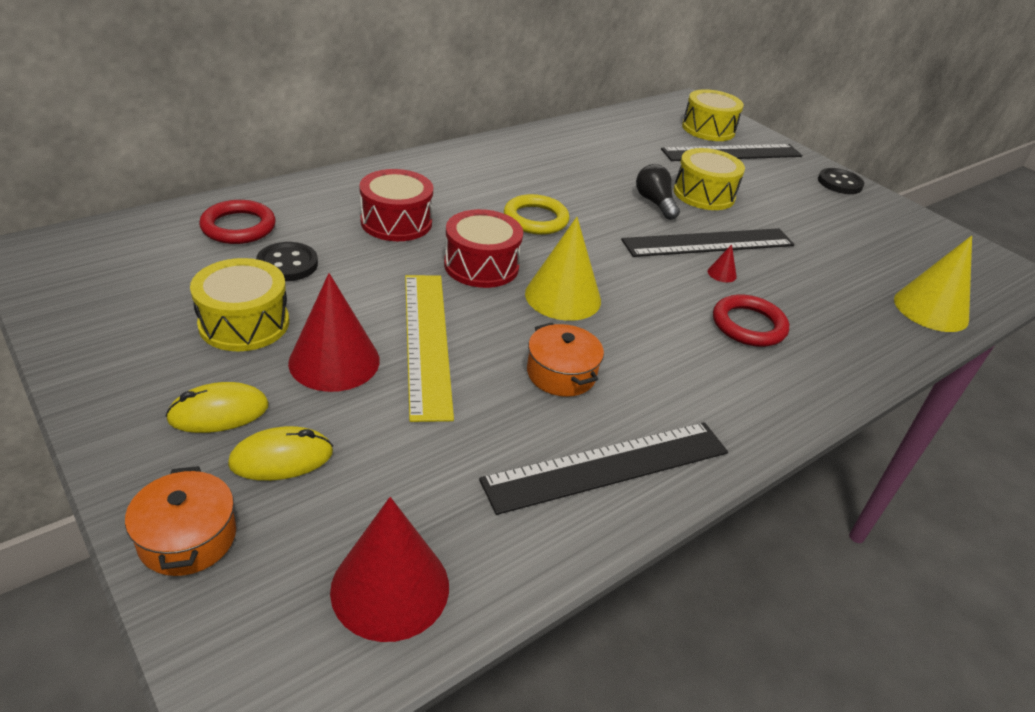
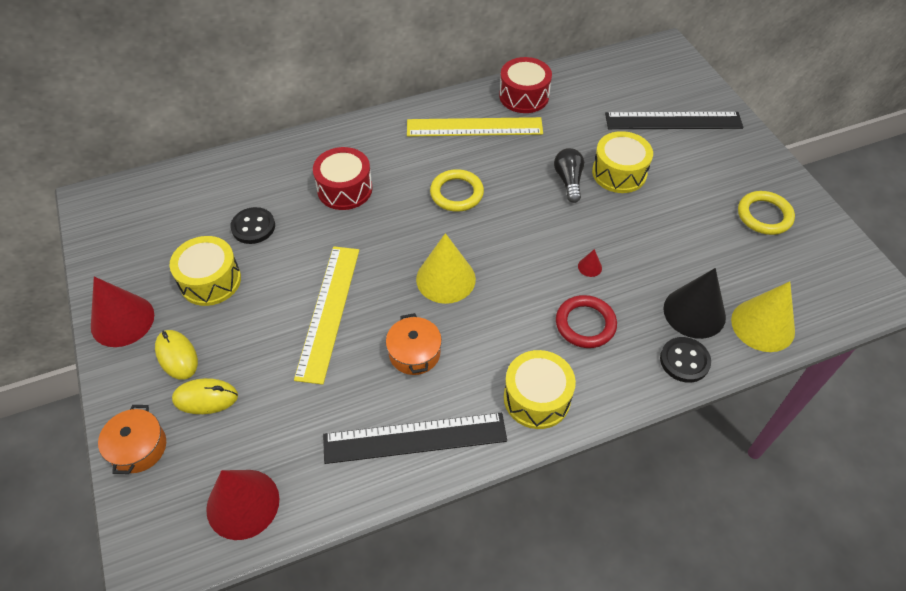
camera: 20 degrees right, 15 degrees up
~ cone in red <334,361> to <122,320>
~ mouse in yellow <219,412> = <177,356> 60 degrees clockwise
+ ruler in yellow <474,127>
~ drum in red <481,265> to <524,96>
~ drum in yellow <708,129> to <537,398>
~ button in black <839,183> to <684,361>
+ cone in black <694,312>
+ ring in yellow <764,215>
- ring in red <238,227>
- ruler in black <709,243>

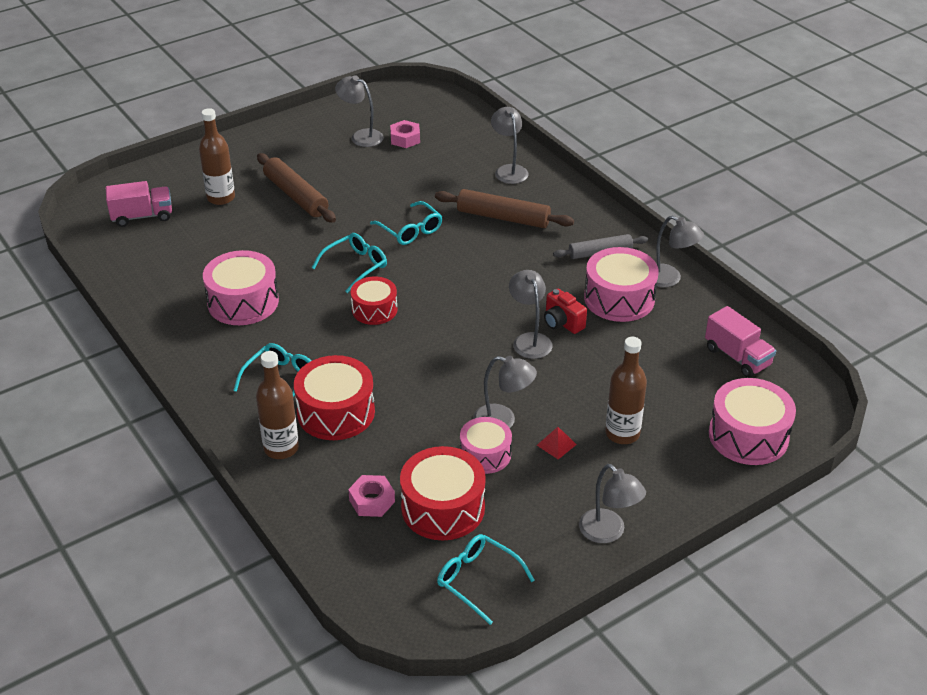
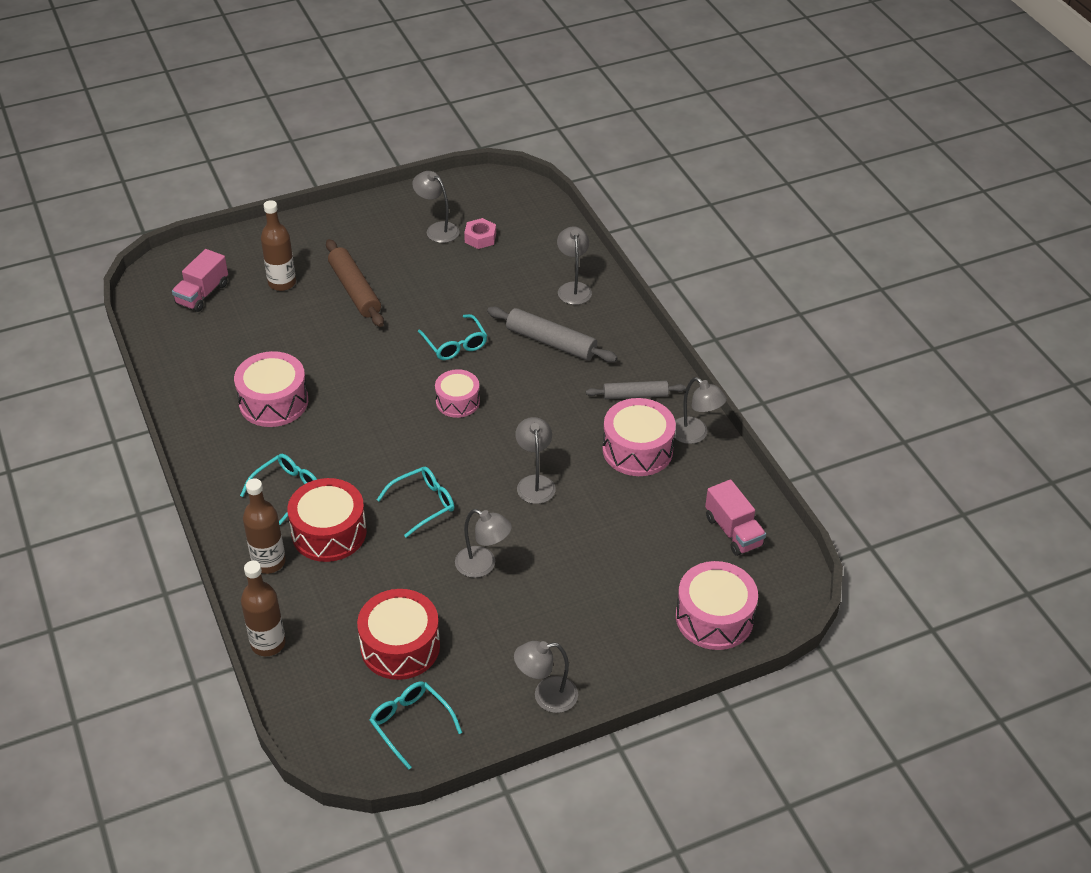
camera: 10 degrees right, 5 degrees up
~ truck in pink <142,216> = <202,294> 120 degrees clockwise
~ bottle in brown <622,434> to <268,643>
~ glasses in turquoise <356,266> to <423,504>
~ drum in pink <485,454> to <457,401>
~ rolling pin in brown <503,217> to rolling pin in grey <551,342>
~ lamp in grey <608,532> = <546,696> 105 degrees clockwise
- nut in pink <372,501>
- drum in red <374,310>
- pyramid in red <556,444>
- camera in red <562,323>

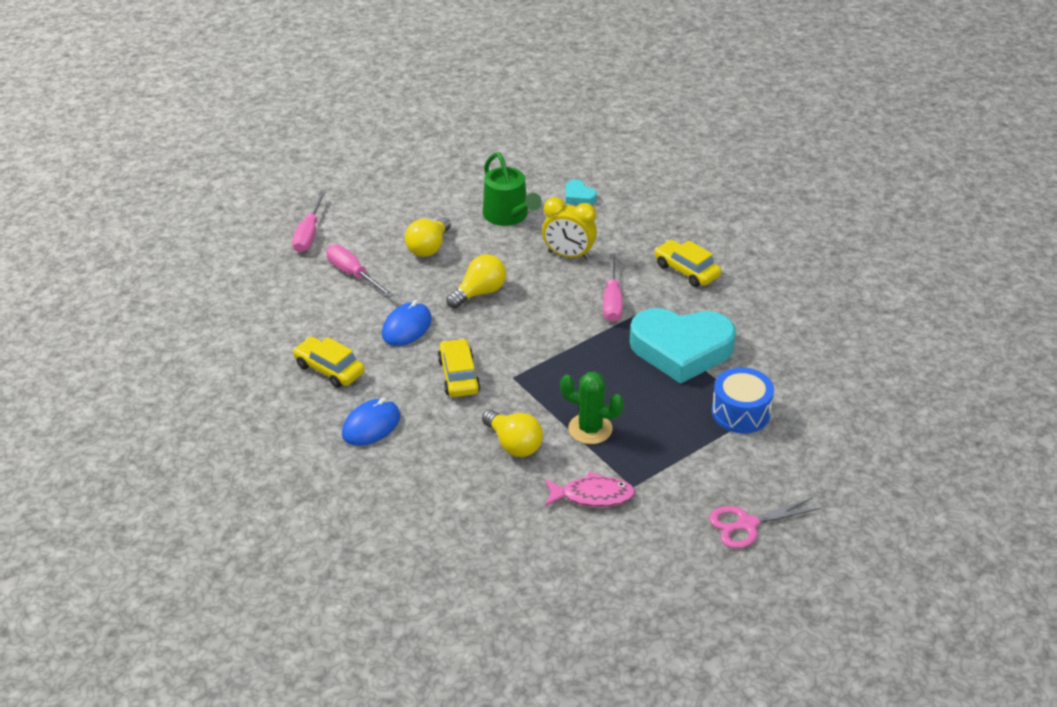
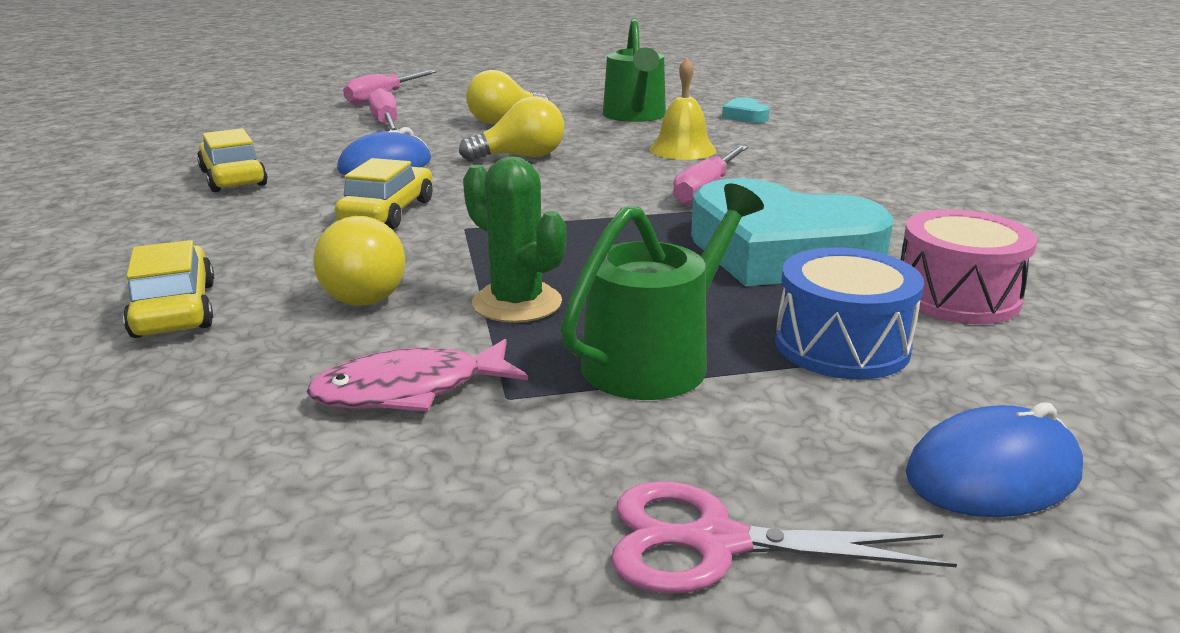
camera: 25 degrees right, 15 degrees down
~ car in yellow <686,270> to <175,309>
~ fish in pink <593,496> = <409,390> 135 degrees clockwise
+ watering can in green <655,359>
~ clock in yellow <568,255> to bell in yellow <682,149>
+ drum in pink <957,297>
~ mouse in blue <371,425> to <993,474>

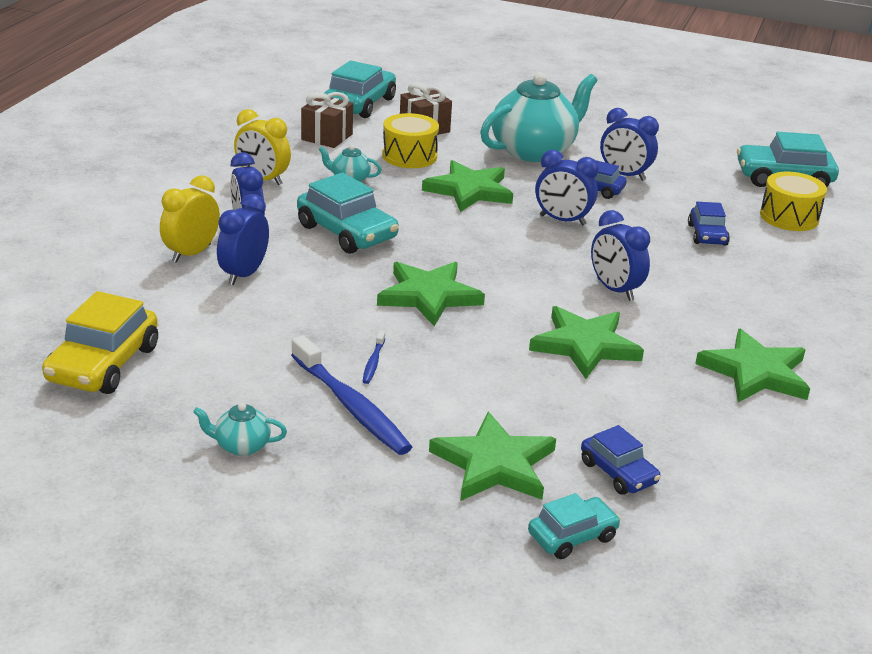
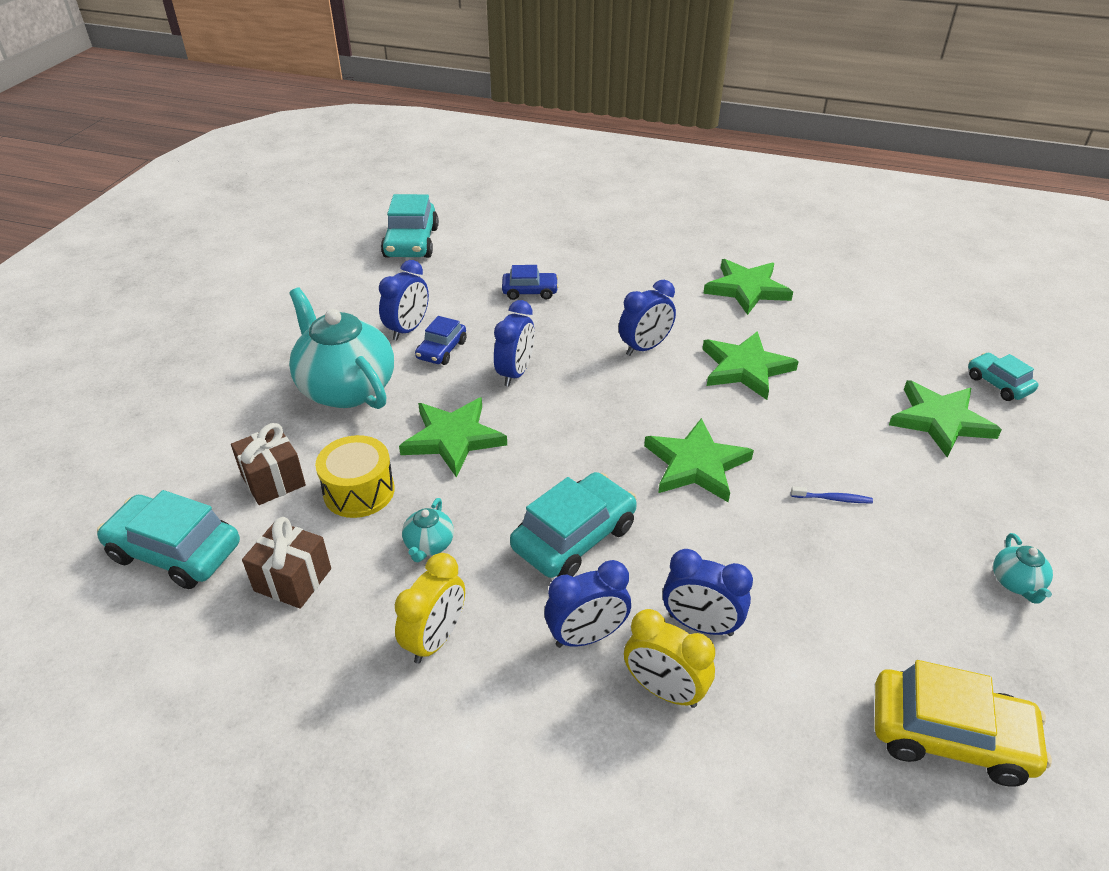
camera: 90 degrees left, 10 degrees up
- toothbrush in blue <351,406>
- car in blue <618,472>
- drum in yellow <789,217>

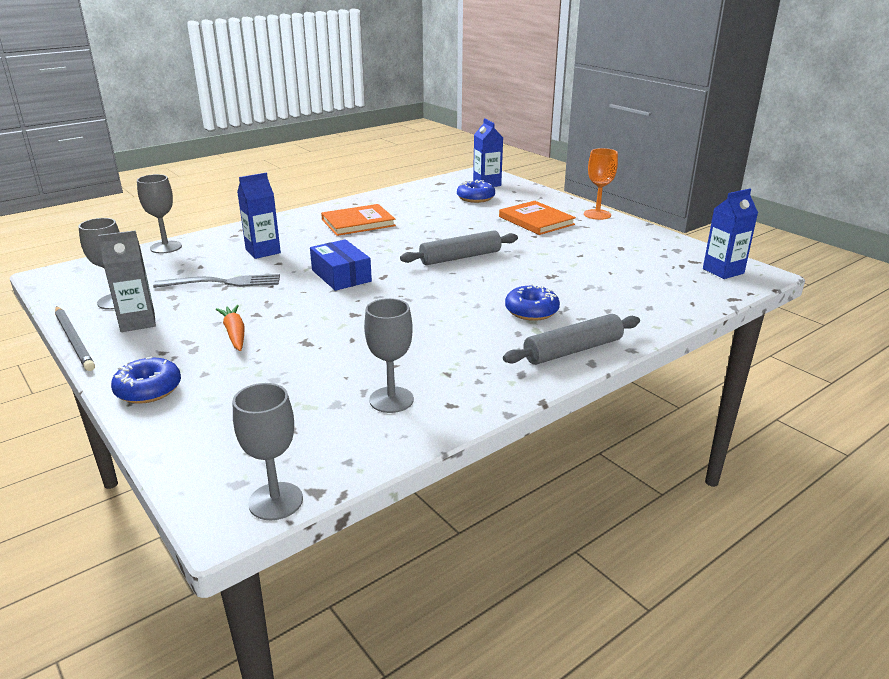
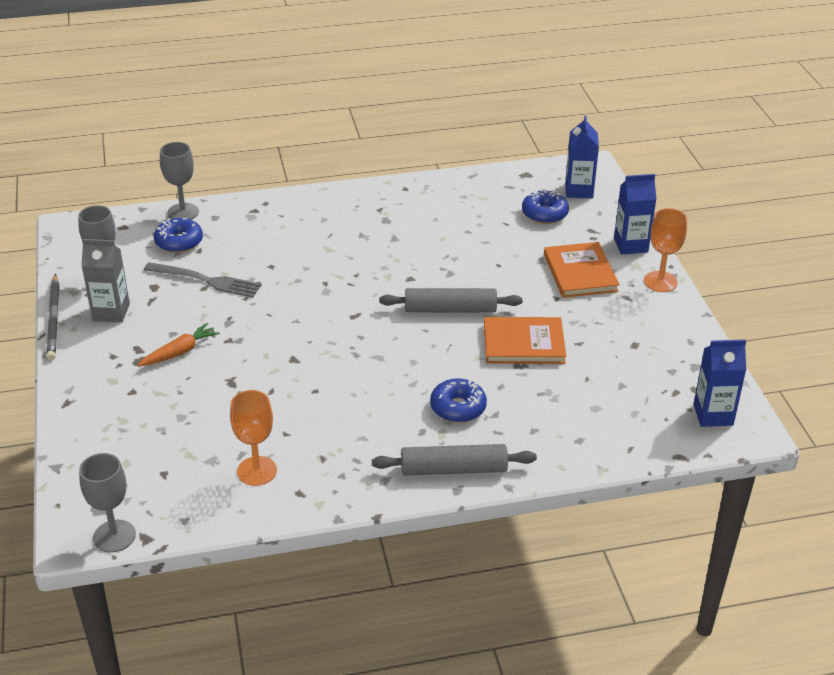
camera: 25 degrees right, 10 degrees up
~ carrot in orange <235,333> = <180,352> 45 degrees clockwise
~ donut in blue <148,390> to <179,242>
~ goblet in grey <391,400> to goblet in orange <257,471>
~ book in orange <358,223> to <523,343>
~ carton in blue <263,251> to <630,245>
- box in blue <341,276>

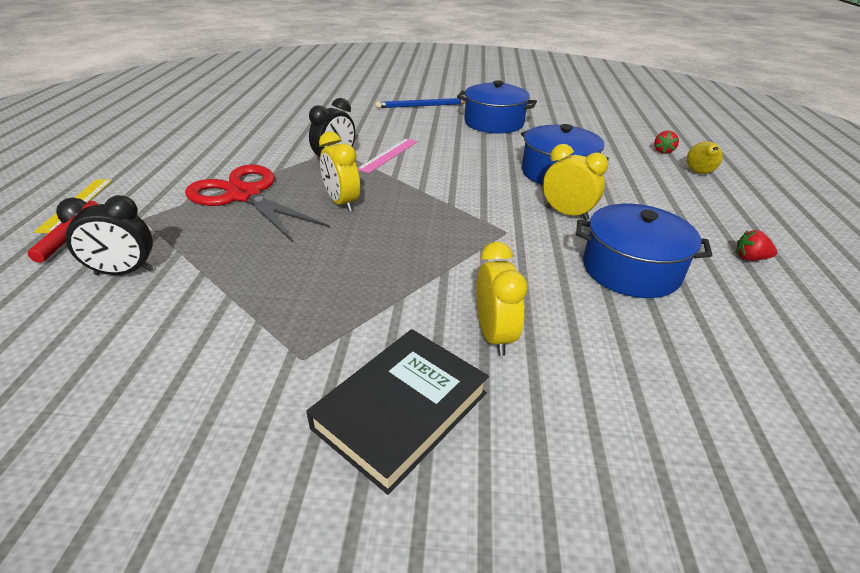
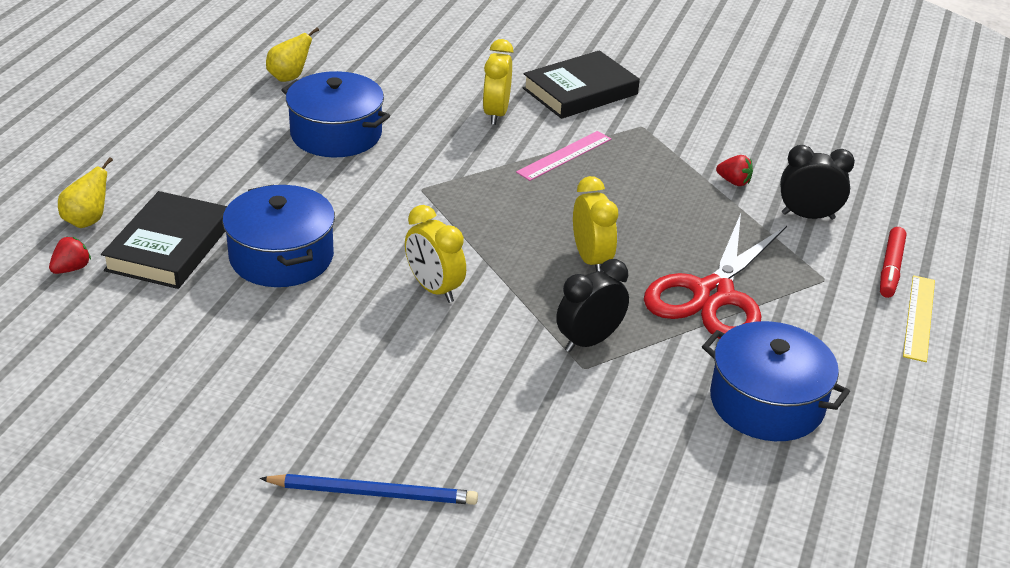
camera: 165 degrees left, 0 degrees up
+ book in black <169,247>
+ pear in yellow <289,77>
~ clock in yellow <567,214> to <434,289>
~ ruler in pink <388,155> to <564,155>
~ scissors in red <245,195> = <713,294> 60 degrees clockwise
~ pot in blue <494,123> to <767,402>
~ strawberry in red <750,258> to <734,182>

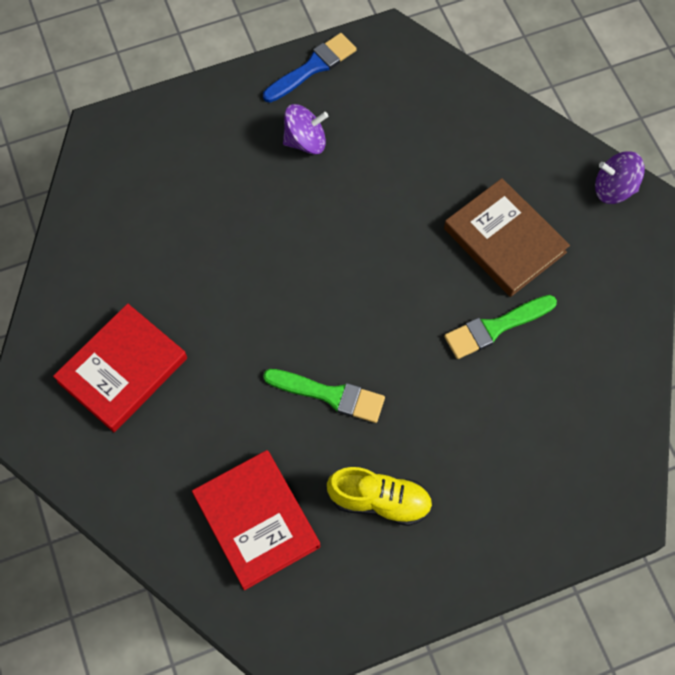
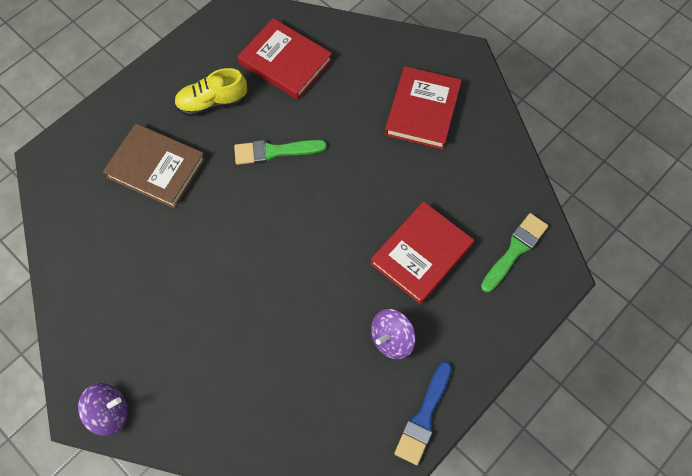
camera: 155 degrees right, 0 degrees up
~ book in brown <504,240> to <156,168>
+ book in red <421,254>
~ brush in green <495,327> to <515,250>

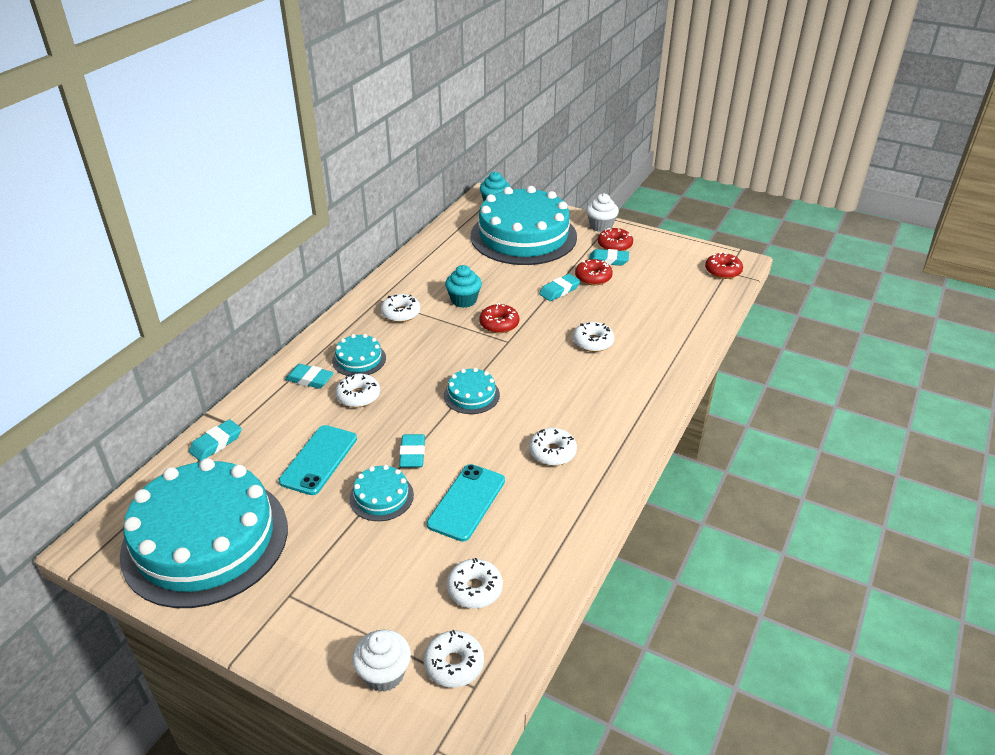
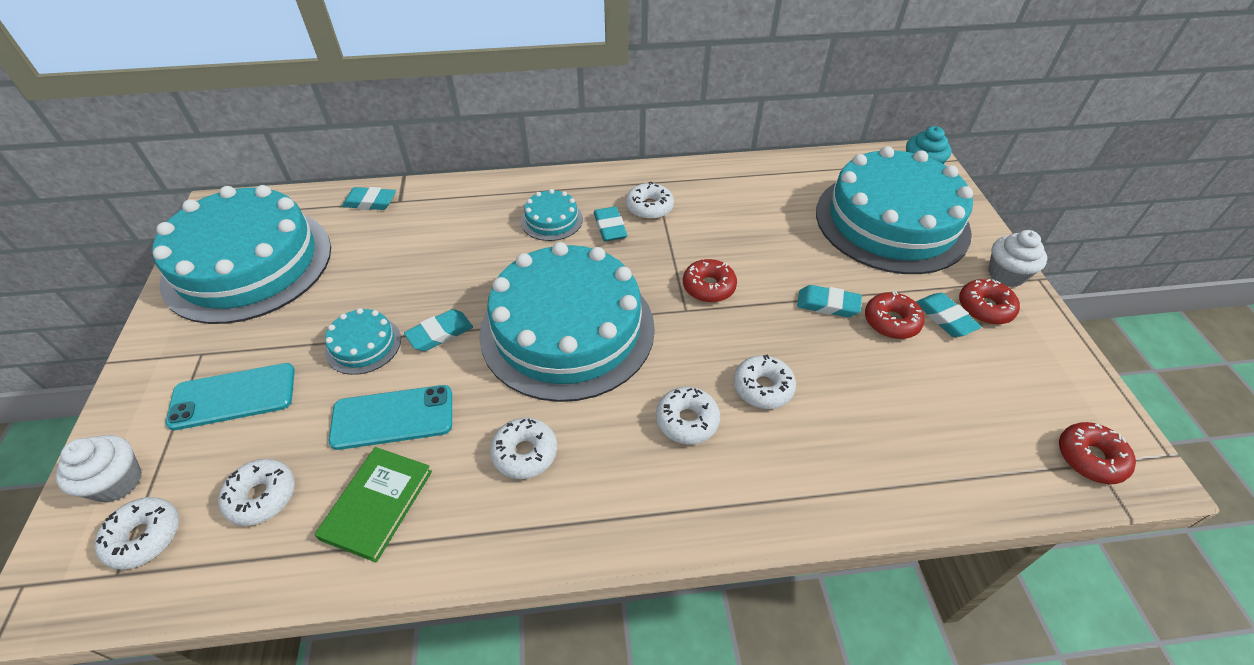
camera: 55 degrees right, 10 degrees up
~ phone in turquoise <319,460> to <233,396>
+ book in green <377,504>
~ cake in turquoise <471,395> = <567,329> x2.41
~ eraser in turquoise <310,379> to <610,227>
~ donut in white <358,396> to <687,421>
- cupcake in turquoise <463,300>

